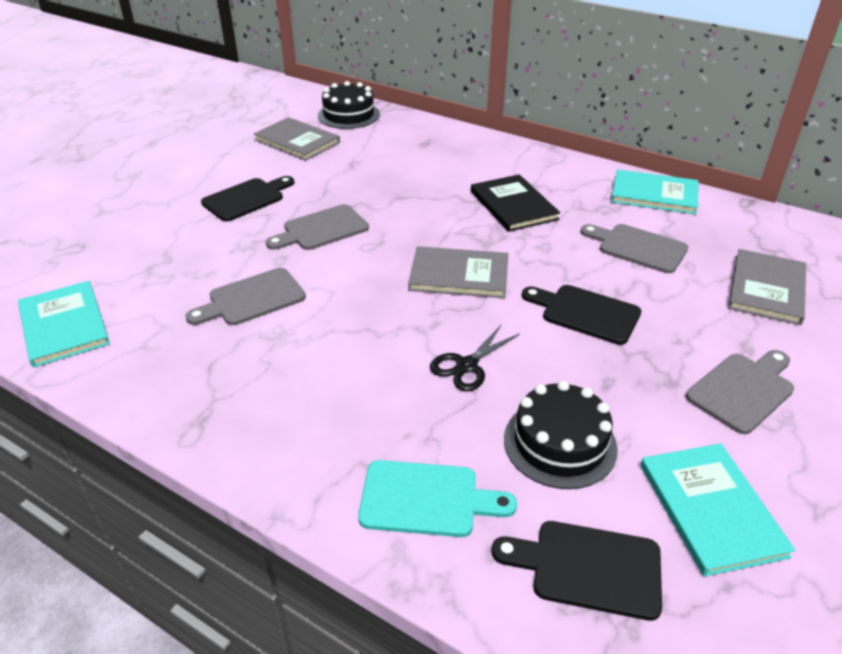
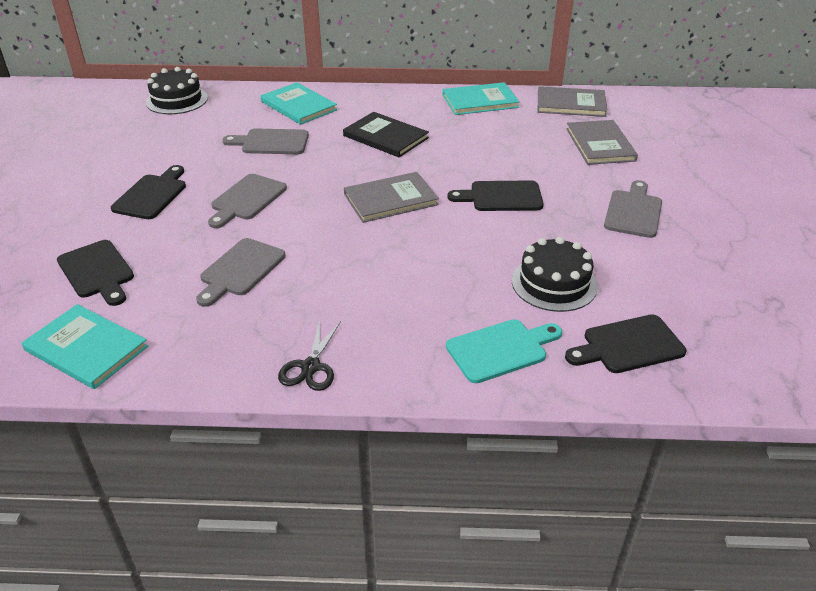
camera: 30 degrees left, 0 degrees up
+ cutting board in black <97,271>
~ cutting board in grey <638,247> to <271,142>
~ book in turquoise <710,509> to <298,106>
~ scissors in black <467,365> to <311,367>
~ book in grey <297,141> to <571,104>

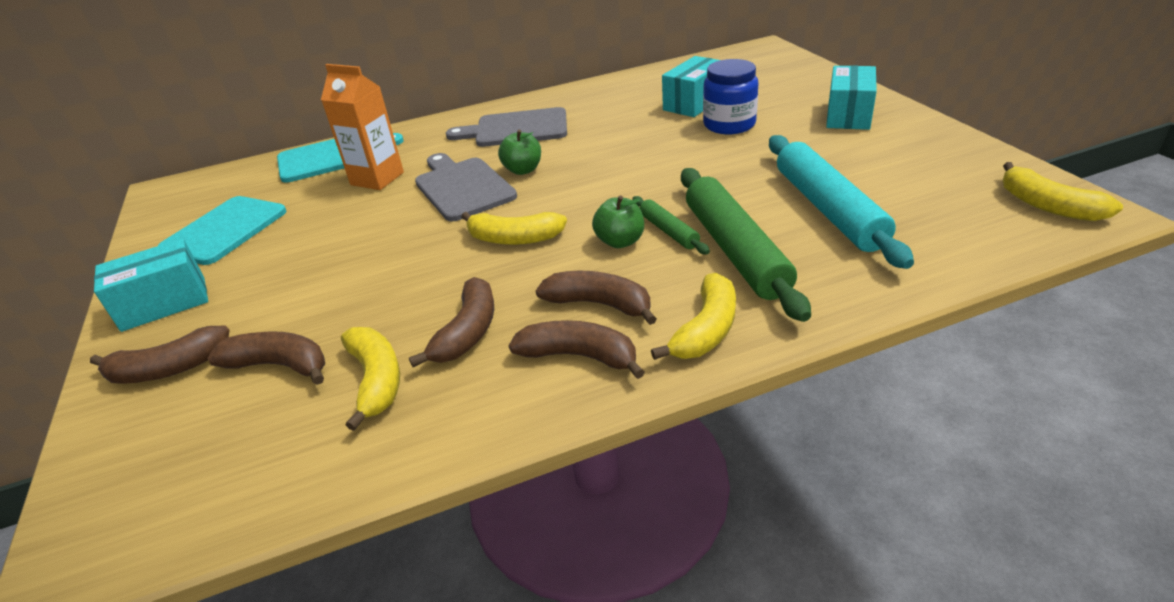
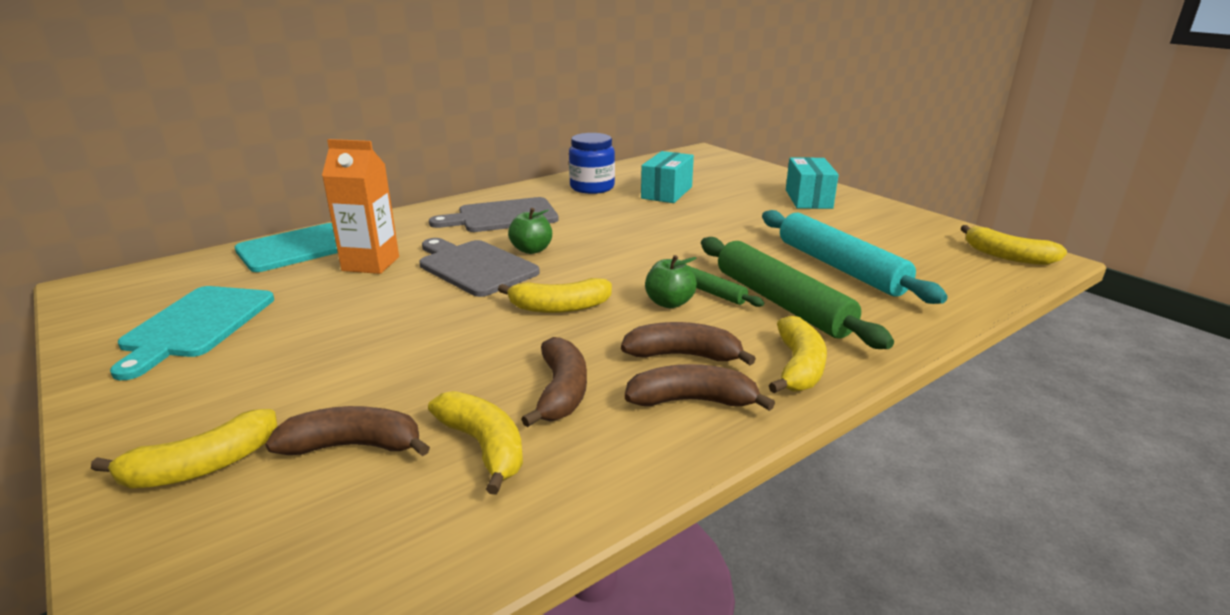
camera: 20 degrees left, 10 degrees down
~ banana in brown <169,369> to banana in yellow <202,466>
~ jar in blue <729,125> to <592,187>
- box in turquoise <164,303>

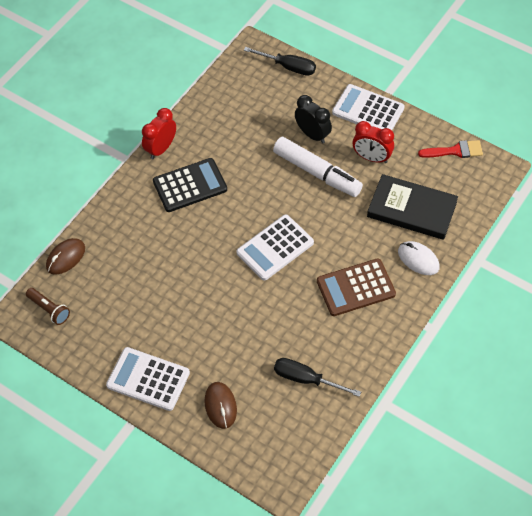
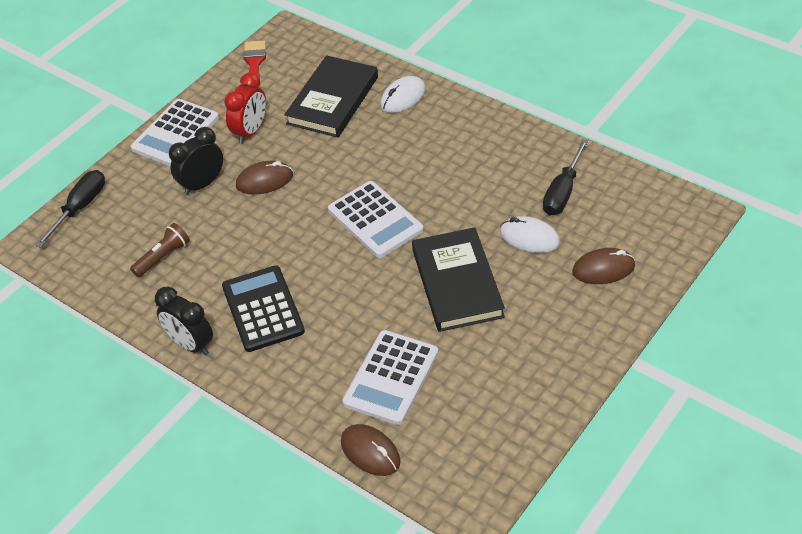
camera: 85 degrees left, 10 degrees down
~ flashlight in brown <49,310> to <163,257>
~ clock in red <161,149> to clock in black <191,344>
~ marker in white <317,173> to mouse in brown <264,181>
~ calculator in white <148,379> to <391,378>
+ book in black <457,283>
+ mouse in white <529,237>
- calculator in brown <356,288>

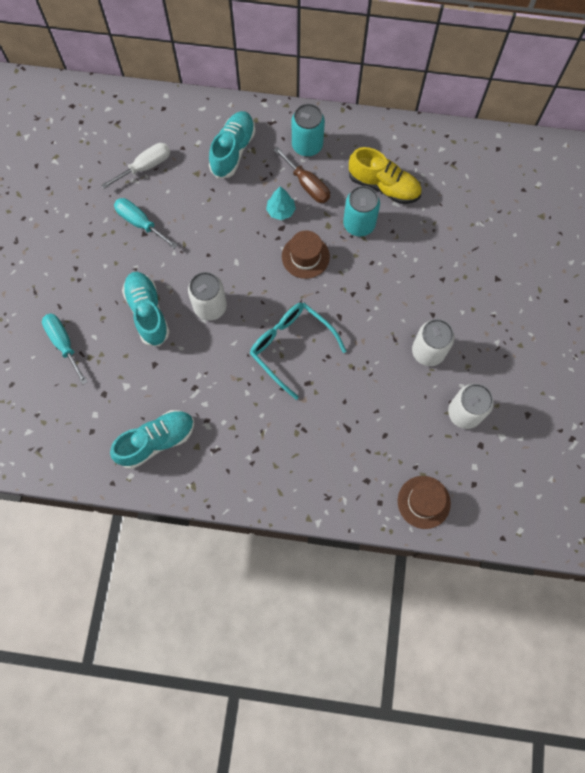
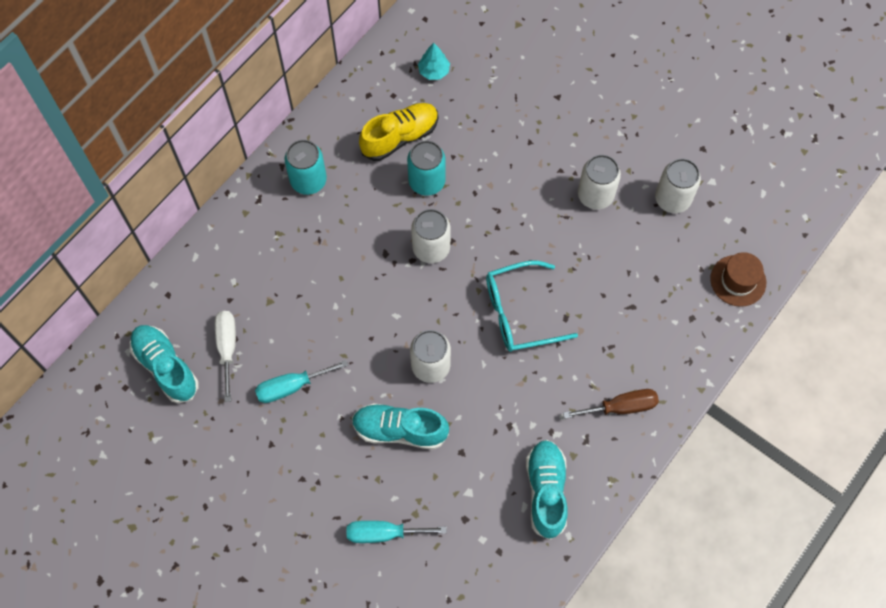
camera: 60 degrees left, 5 degrees down
~ shoe in turquoise <233,151> to <166,367>
~ hat in brown <305,256> to can in white <431,248>
~ tree in turquoise <281,211> to <434,71>
~ screwdriver in brown <307,185> to <621,407>

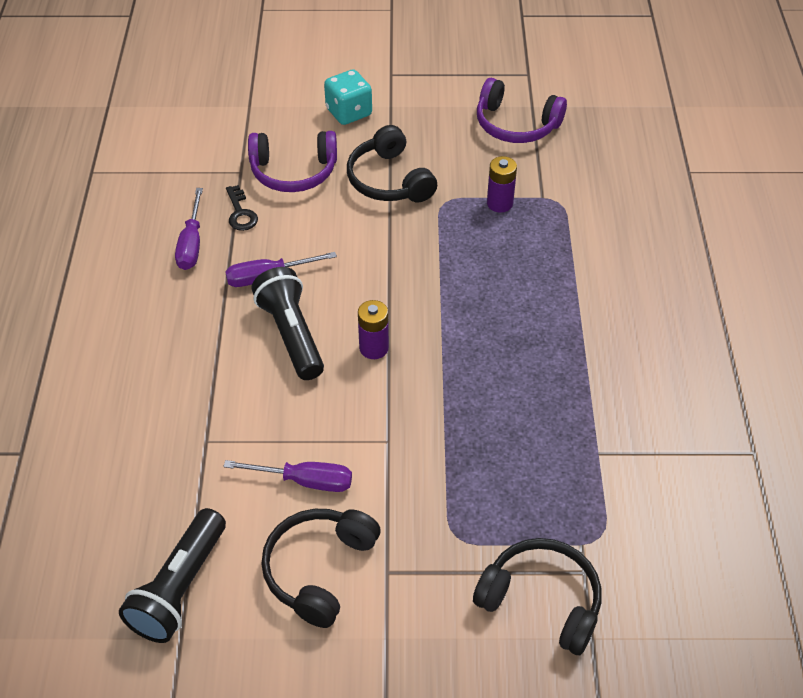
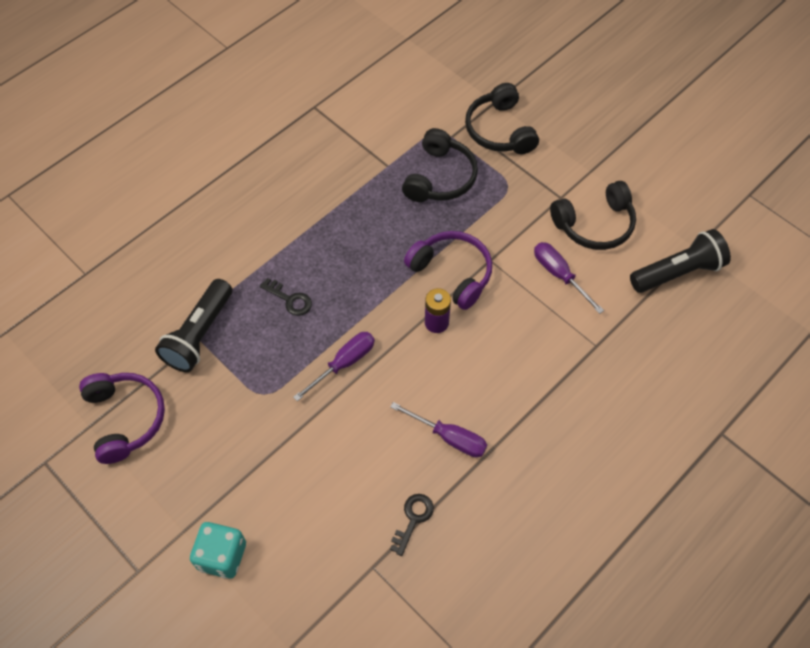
camera: 135 degrees left, 10 degrees up
~ flashlight in black <291,334> to <199,334>
+ key in black <290,299>
~ screwdriver in purple <192,244> to <344,363>
~ headphones in black <389,180> to <440,177>
~ headphones in purple <293,172> to <452,273>
- battery in purple <499,203>

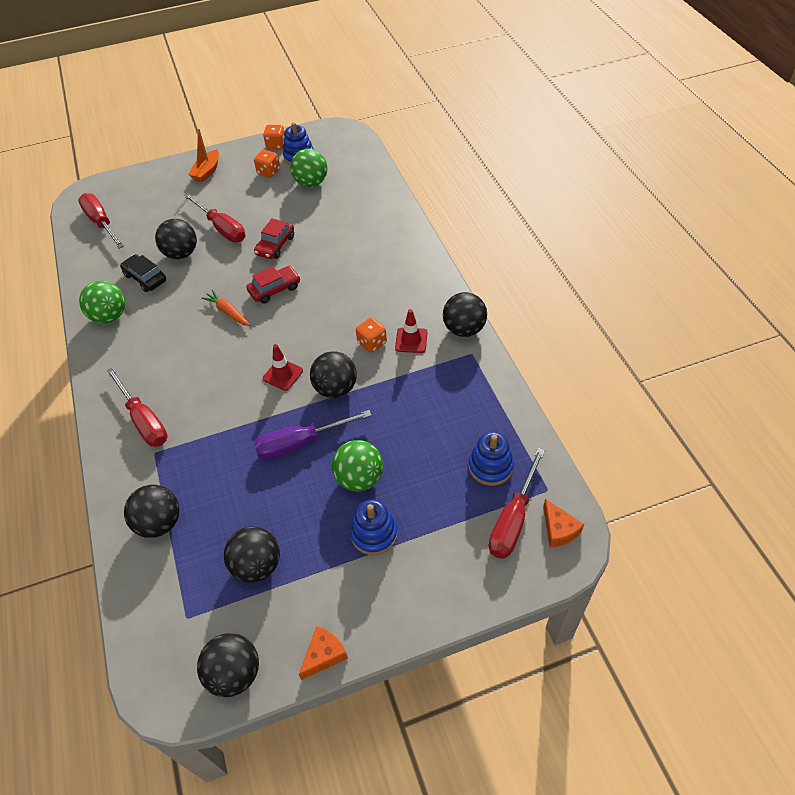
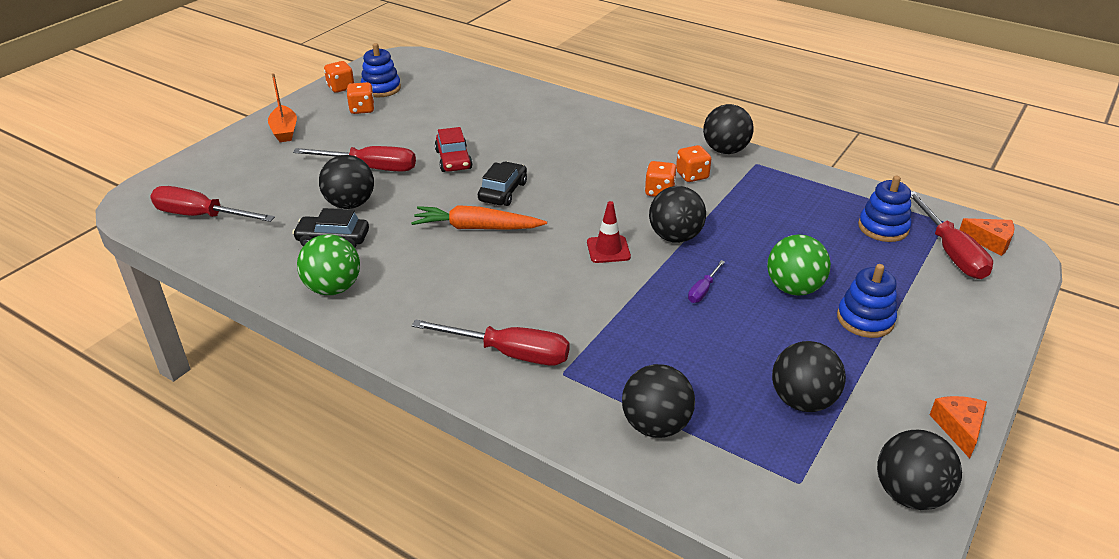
camera: 40 degrees left, 15 degrees down
~ carrot in orange <228,312> = <477,228> x1.53
~ car in red <275,289> to car in black <503,191>
~ traffic cone in red <411,340> to dice in orange <692,175>
~ screwdriver in purple <301,443> = <703,290> x0.49
- ball in green <311,183>

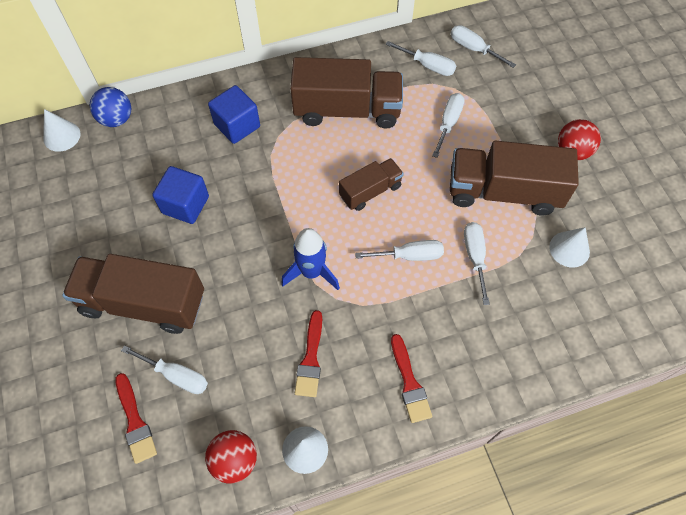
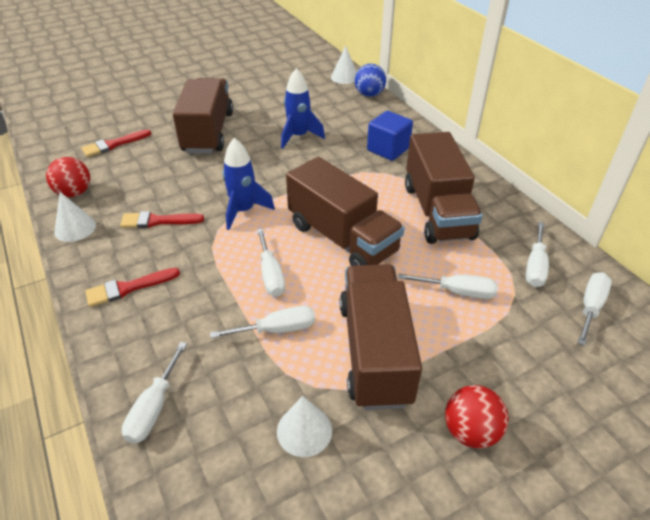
camera: 80 degrees right, 20 degrees down
~ screwdriver in white <176,375> to <154,408>
~ cube in blue <185,205> to rocket in blue <298,136>
~ truck in brown <370,191> = <342,238> x1.81

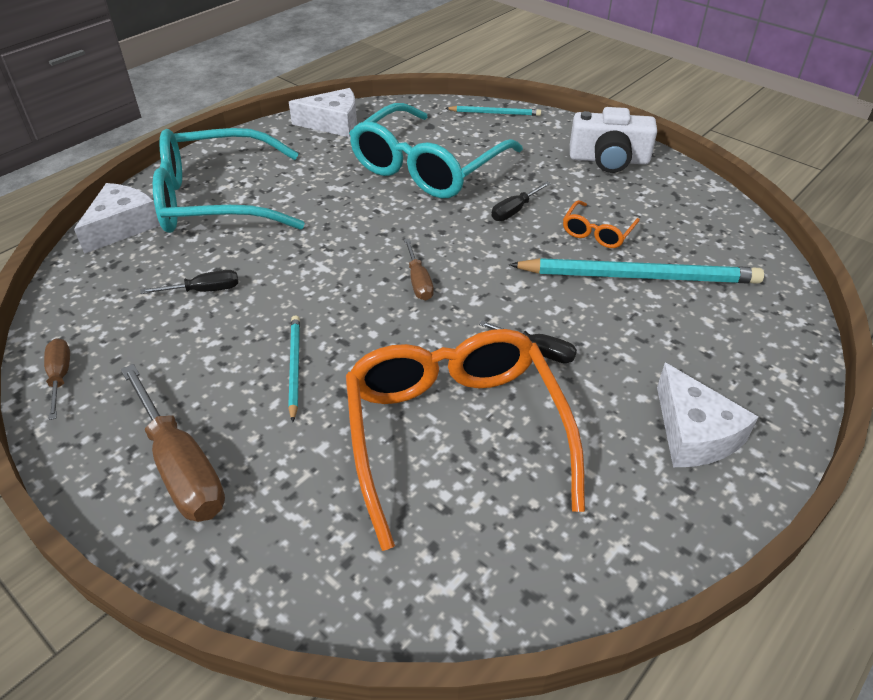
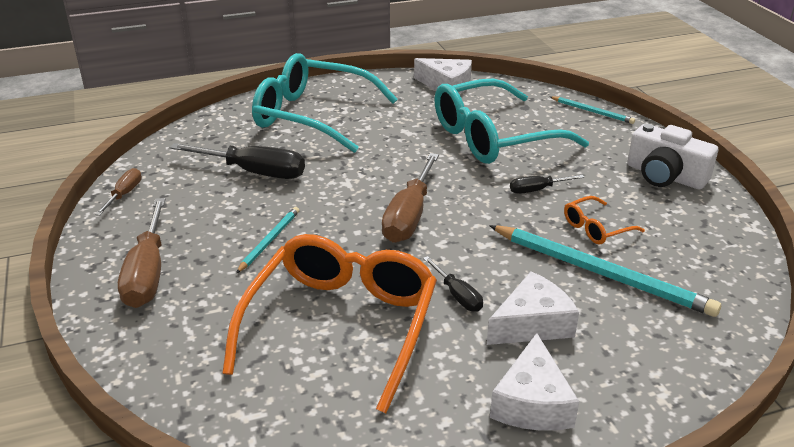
camera: 30 degrees right, 10 degrees down
~ screwdriver in black <204,290> = <253,172> x1.89
~ screwdriver in brown <418,281> = <409,215> x1.89
~ cheese in white <122,226> to <532,324>

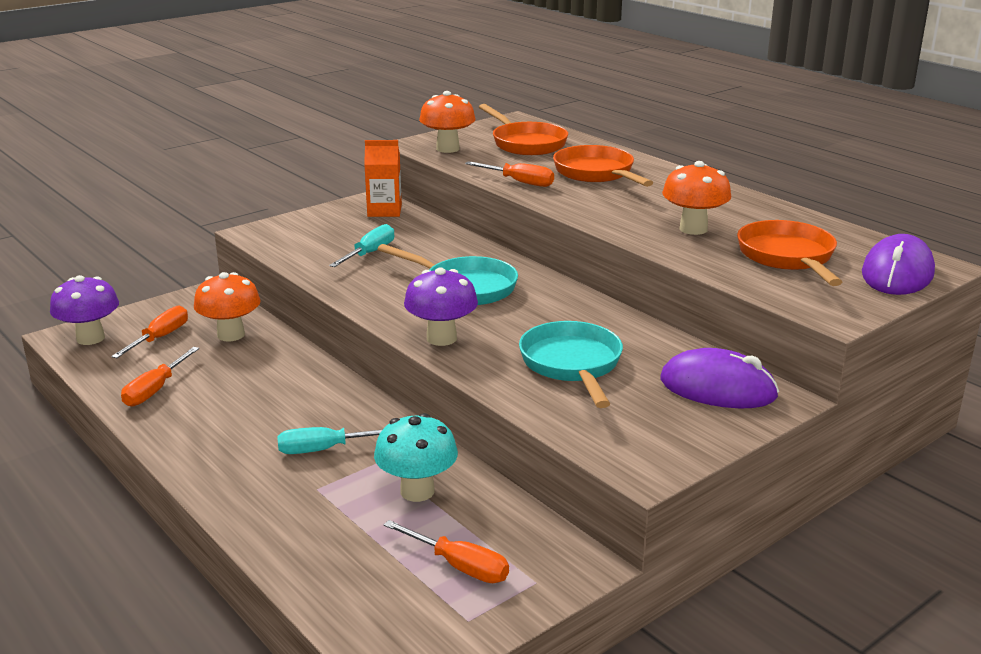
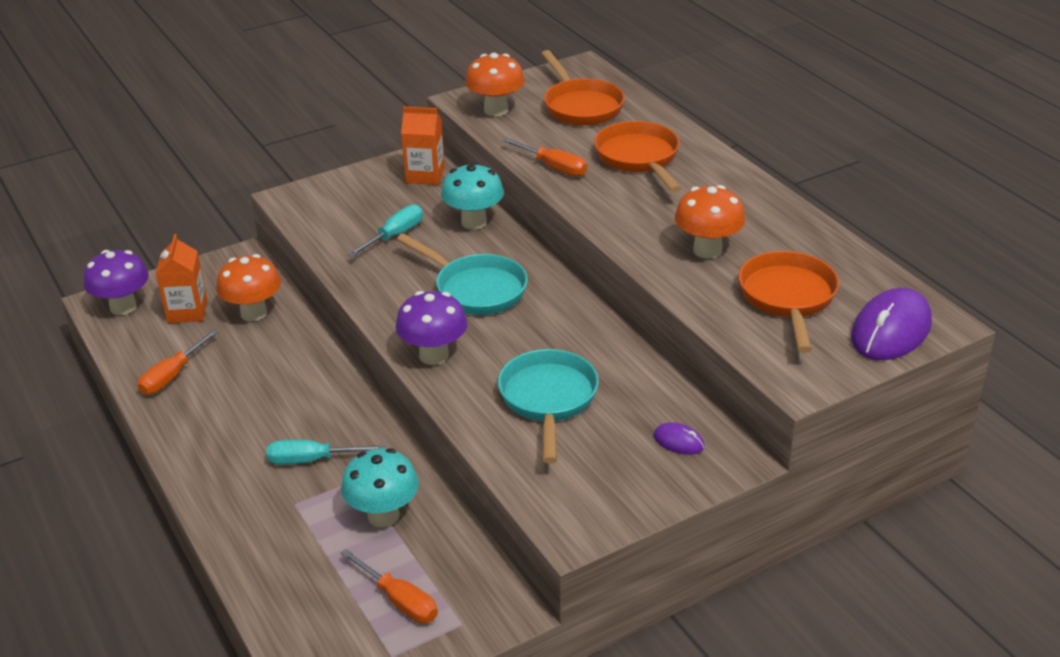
camera: 10 degrees right, 10 degrees up
~ screwdriver in orange <160,338> to carton in orange <187,311>
+ mushroom in turquoise <474,222>
~ mouse in purple <718,388> = <678,441> x0.47

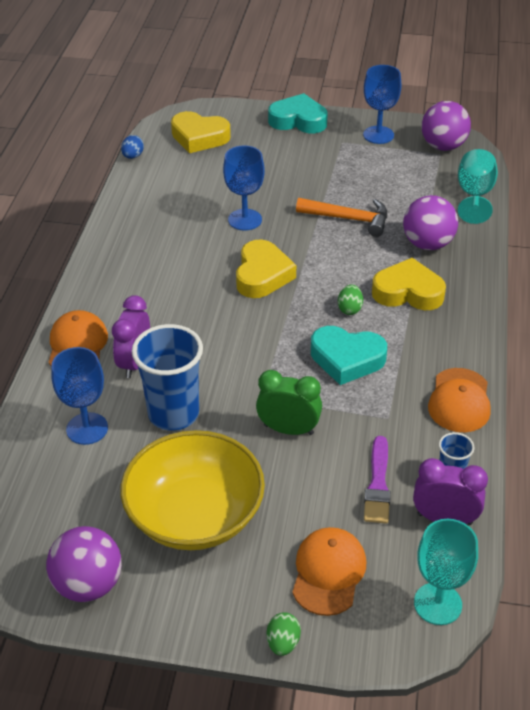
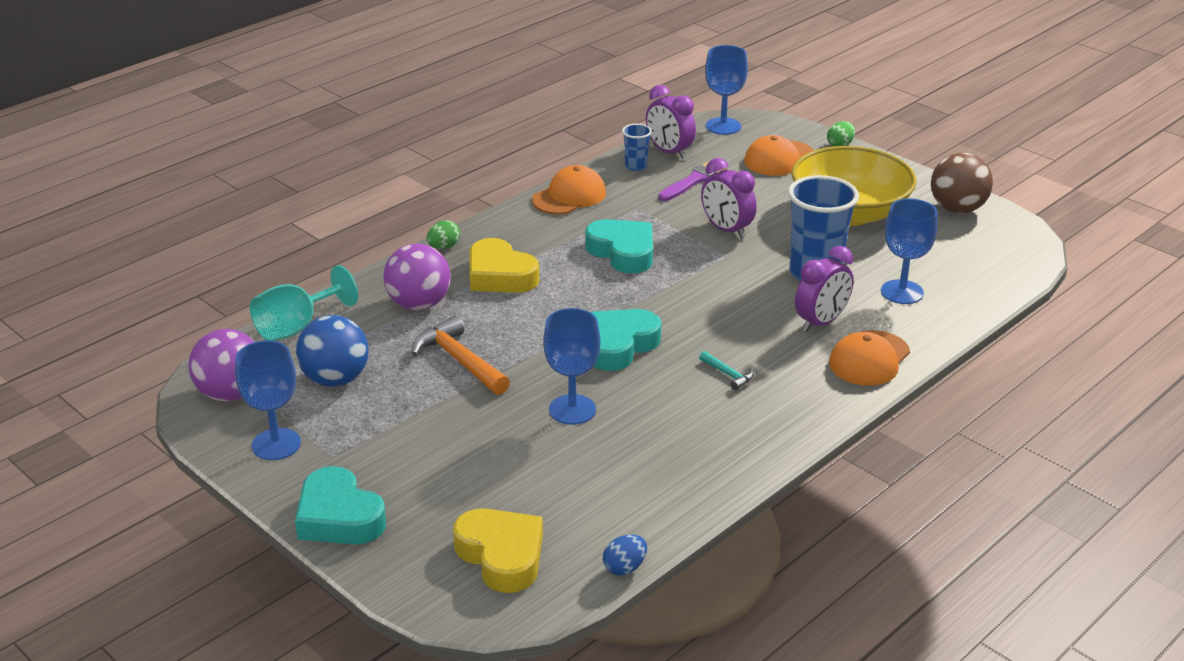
camera: 145 degrees left, 10 degrees down
+ ball in blue <335,379>
~ egg in green <350,309> to <444,247>
~ heart in yellow <262,275> to heart in turquoise <619,345>
+ hammer in turquoise <728,374>
~ clock in green <288,429> to clock in purple <726,230>
~ goblet in turquoise <437,604> to goblet in blue <723,126>
~ ball in purple <88,584> to ball in brown <957,209>

